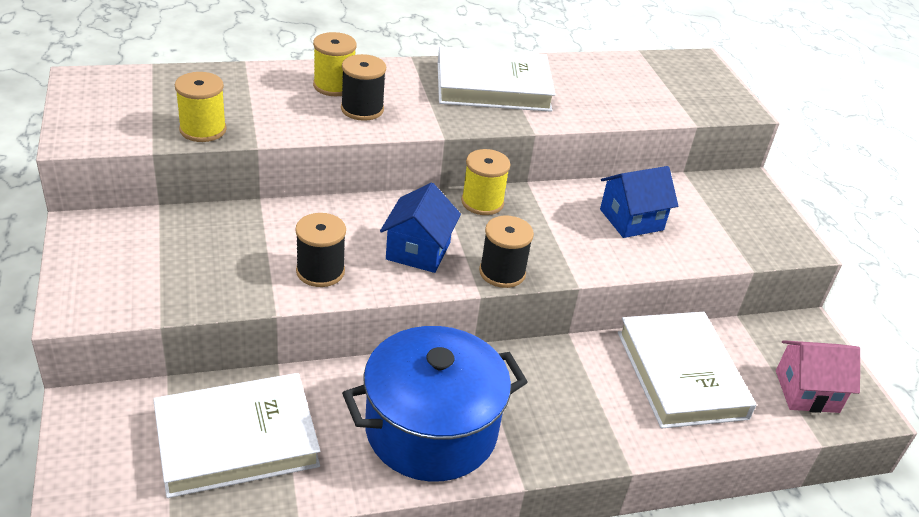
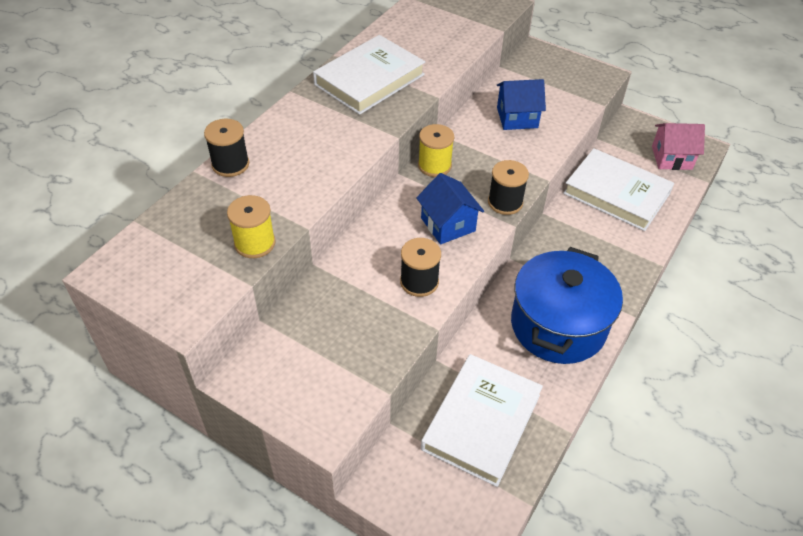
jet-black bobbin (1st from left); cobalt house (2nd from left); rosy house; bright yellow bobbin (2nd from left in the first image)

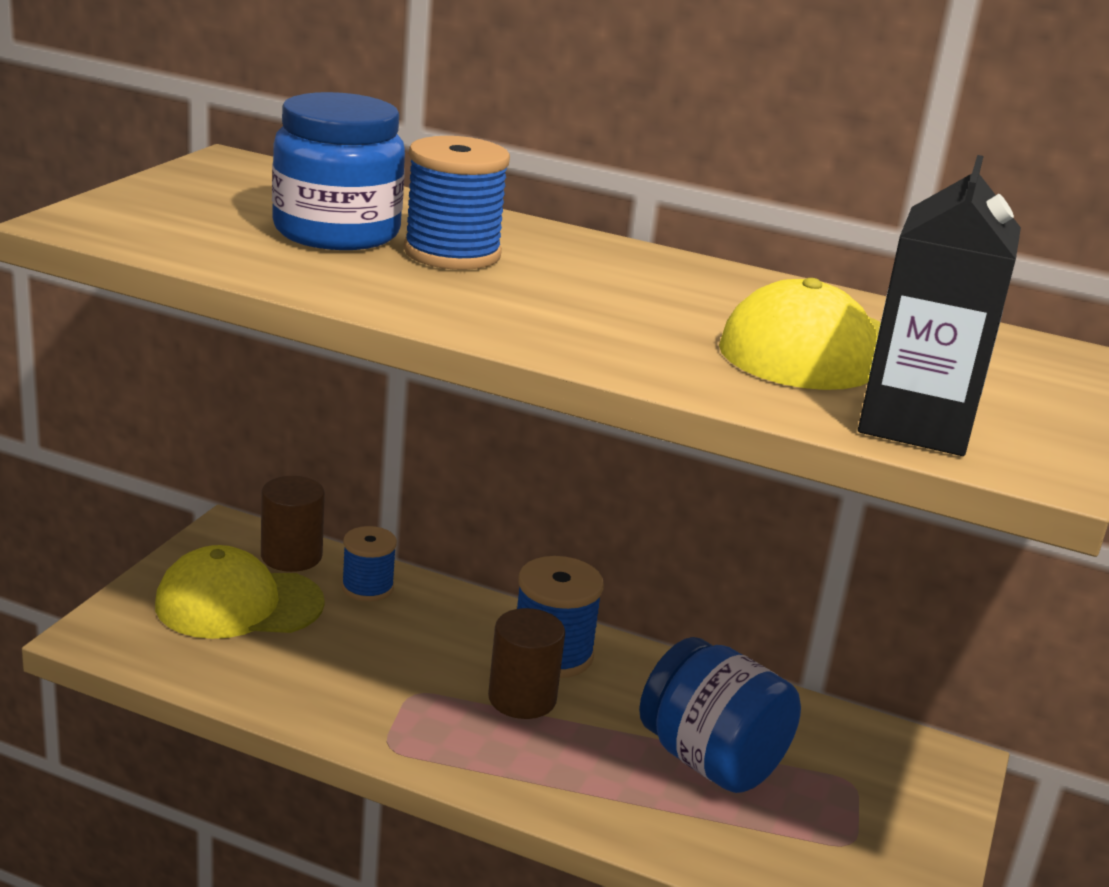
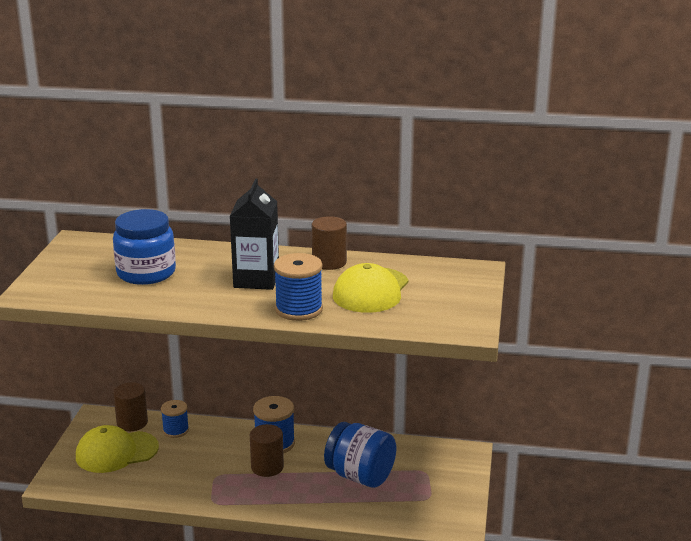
jet-black juice carton; cobalt bobbin (3rd from left); russet cylinder (3rd from left)

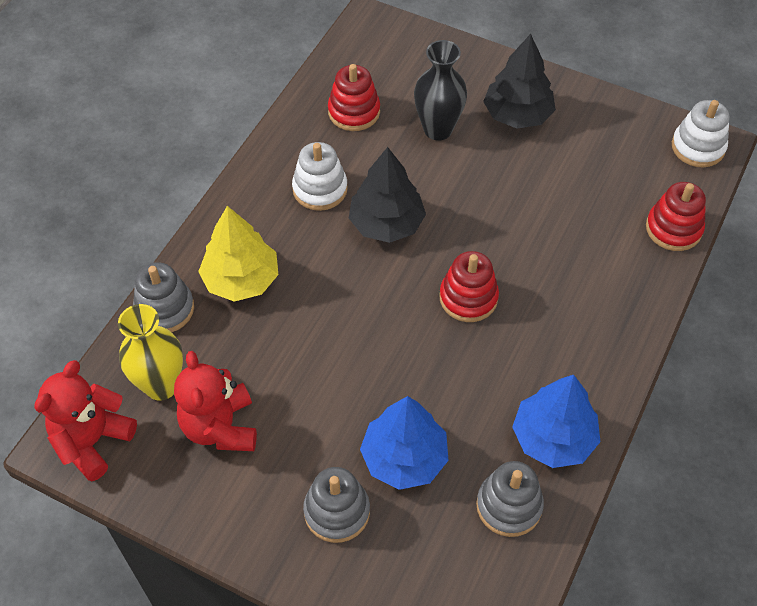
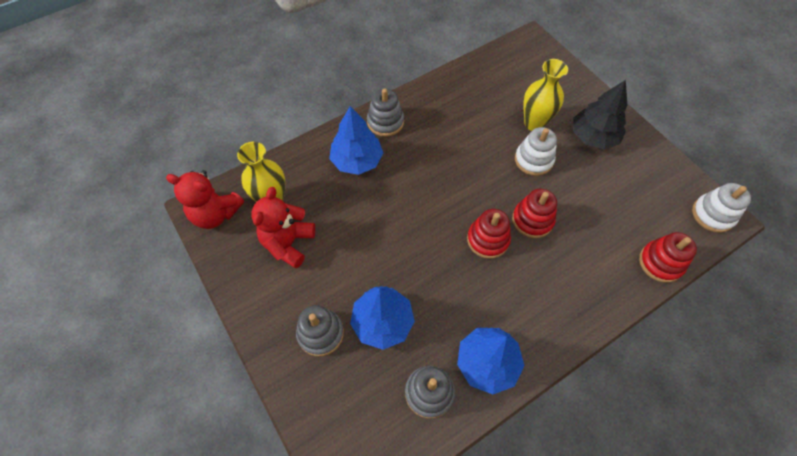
crimson stuffed bear (1st from left); cobalt toy tree (1st from left); grey stacking rings (2nd from left); crimson stacking rings (2nd from left); pure white stacking rings (1st from left); bright yellow tall vase (2nd from left); jet-black toy tree (1st from left in the first image)

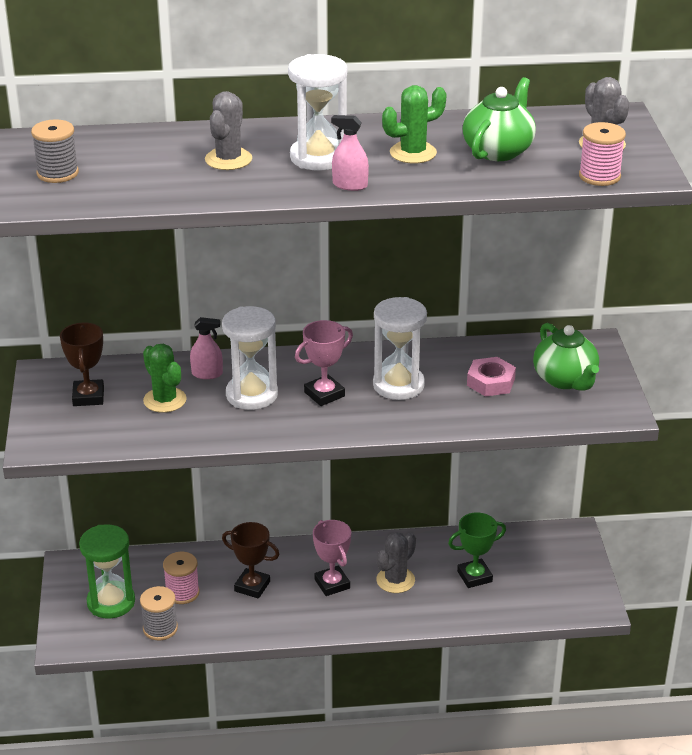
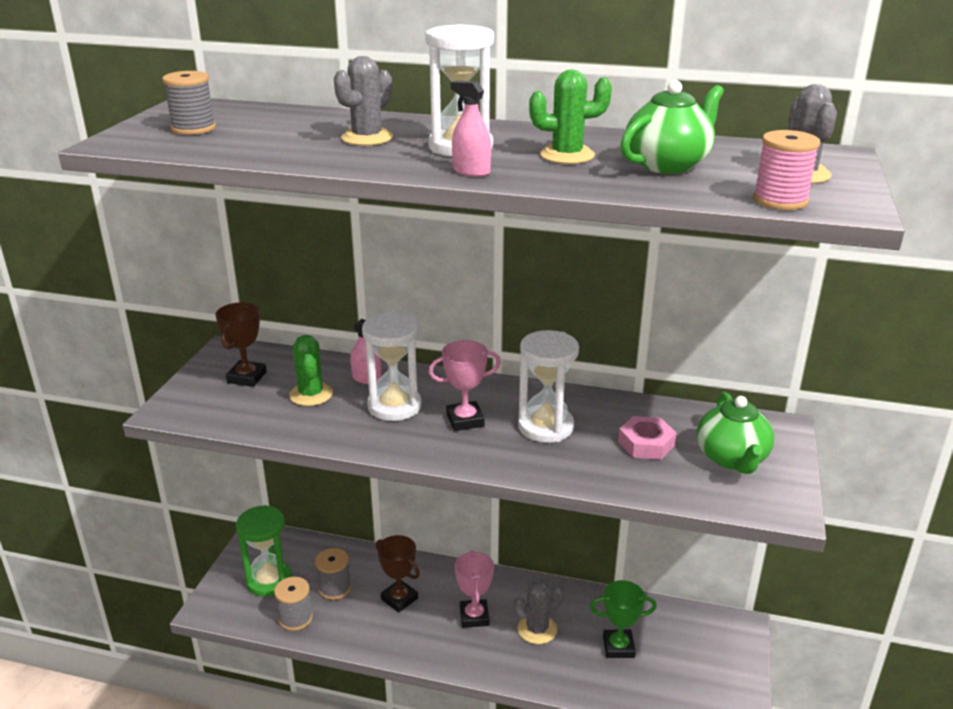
grey bobbin (3rd from left)

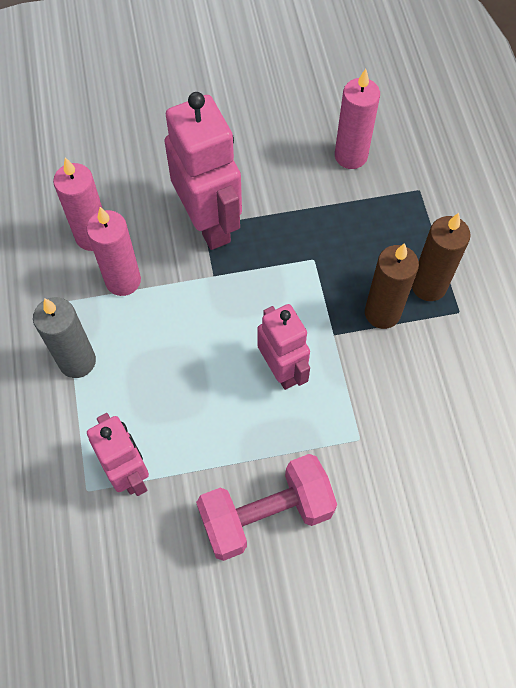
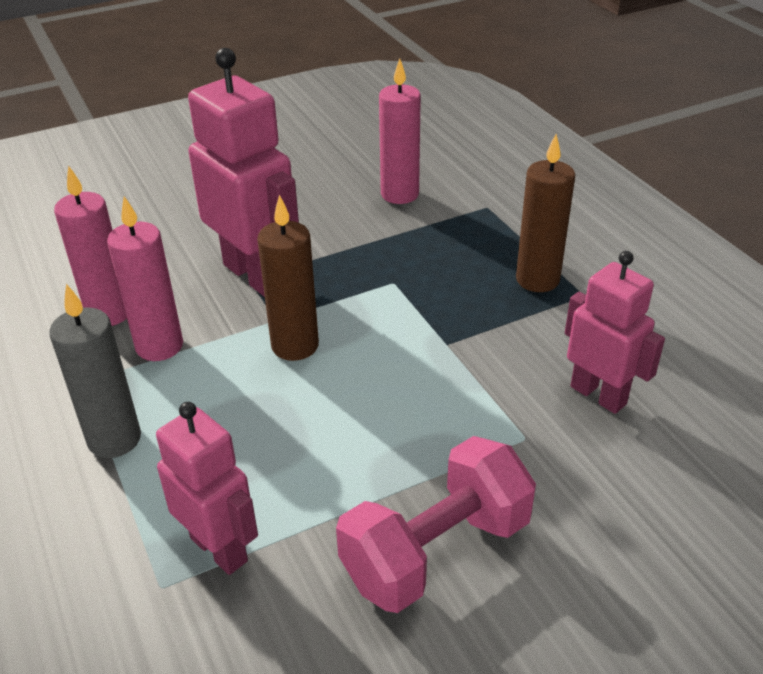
russet wax candle (1st from left); rosy robot figure (3rd from left)

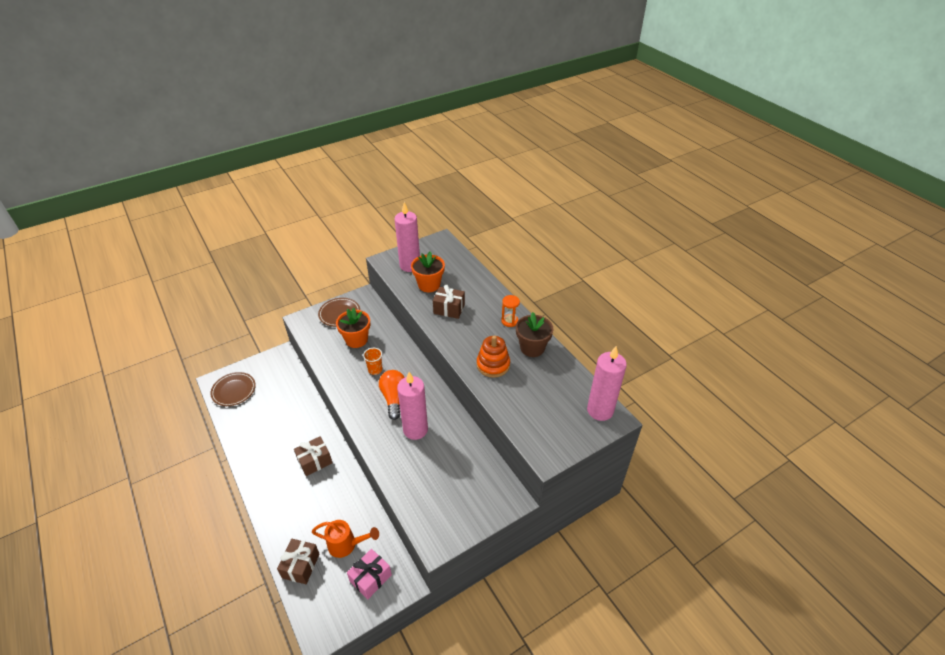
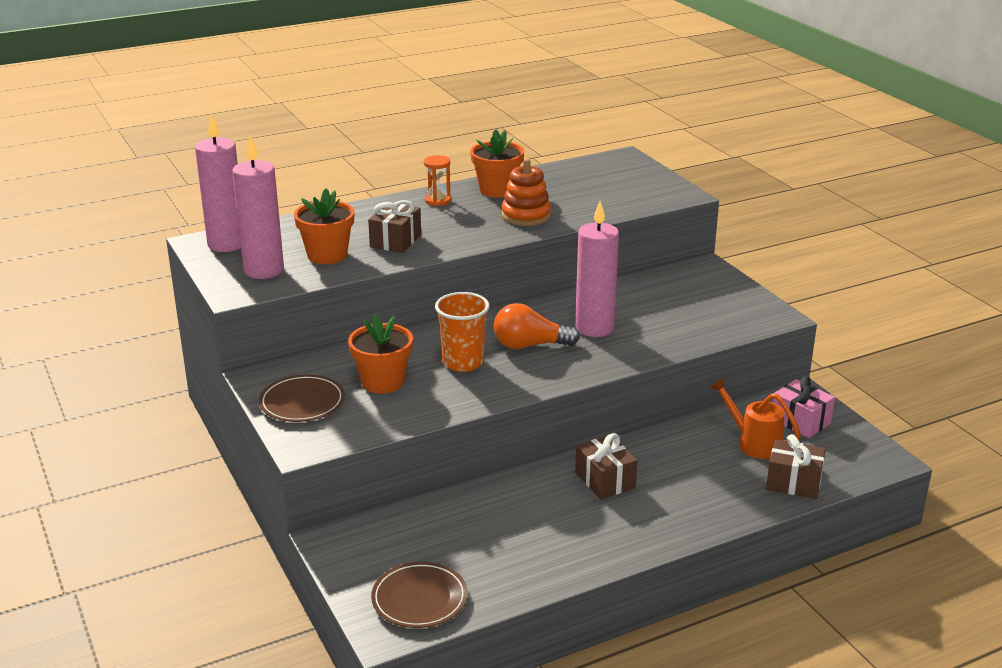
rosy wax candle (1st from left); bright orange cup; bright orange potted plant (3rd from left); bright orange watering pot

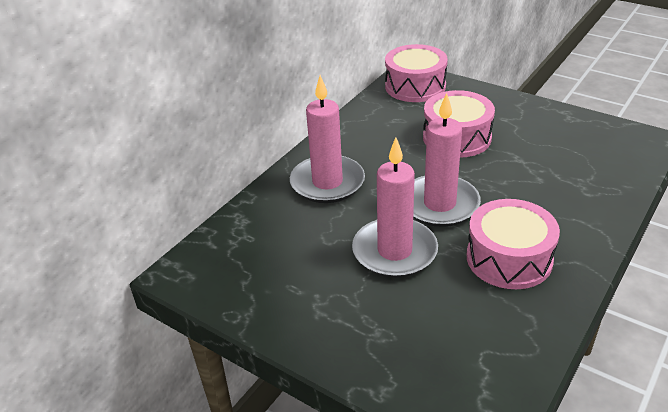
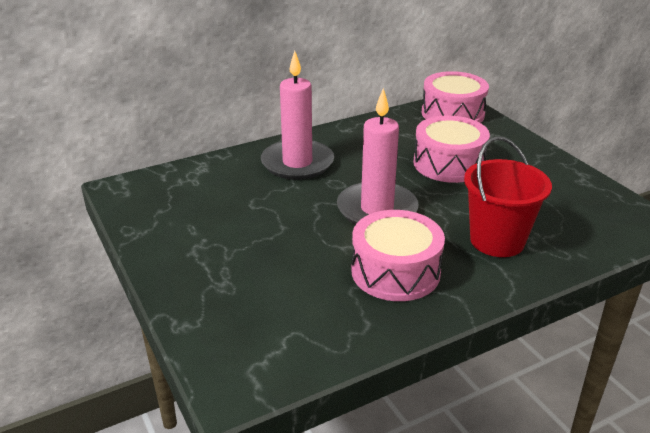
crimson pail; rosy wax candle (2nd from left in the first image)

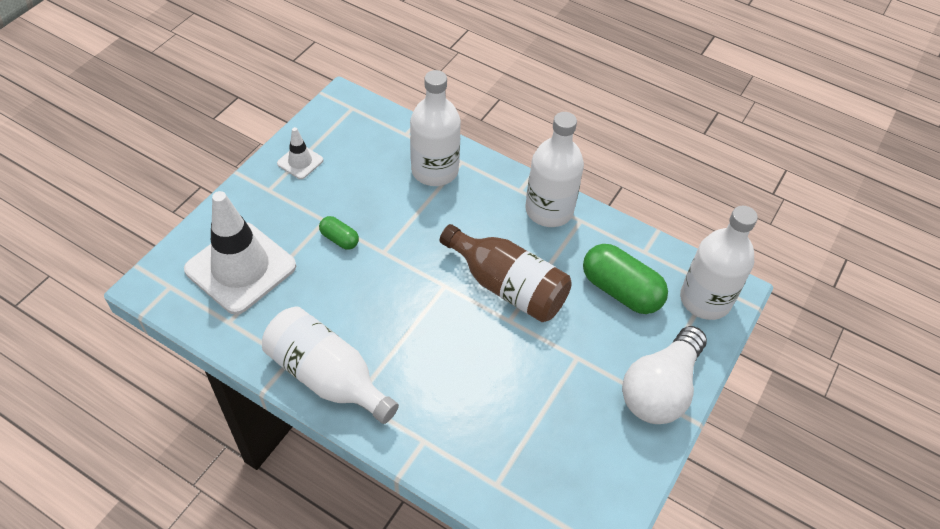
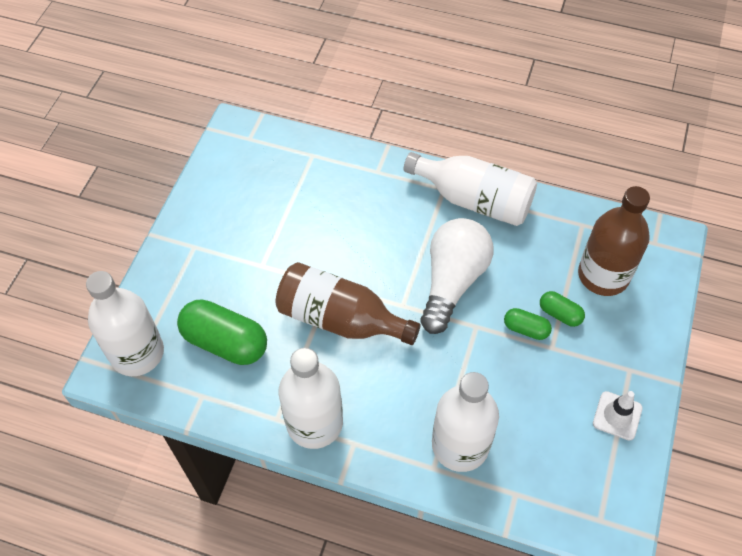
pure white bulb; green pill (3rd from left); russet flask (2nd from left)

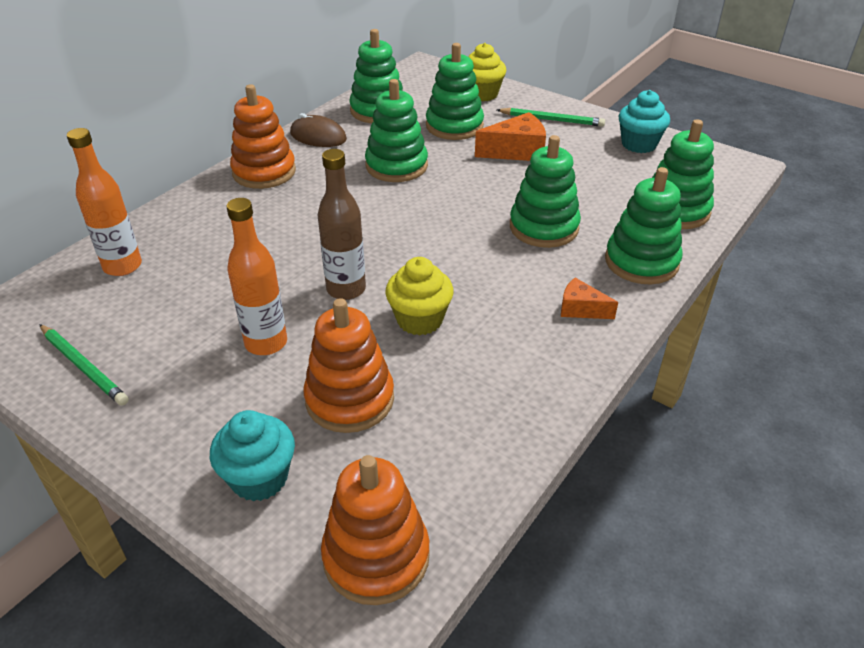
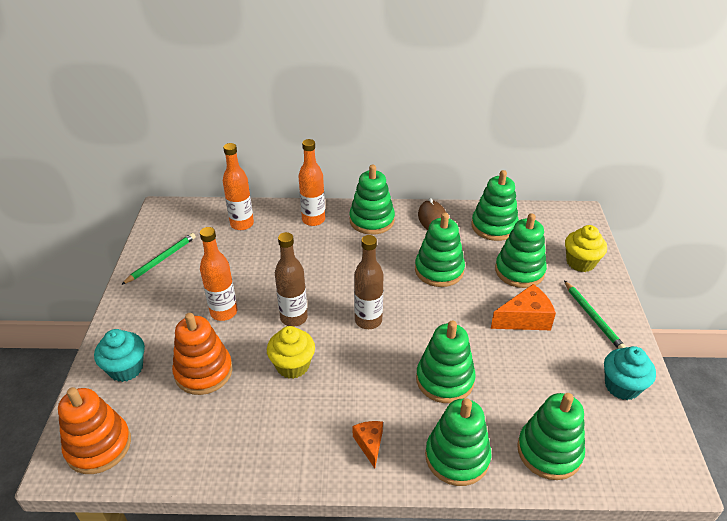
green lead pencil (1st from left); bright orange flask (3rd from left); green stacking rings (1st from left); russet flask (2nd from left); bright orange cheese wedge (2nd from left)

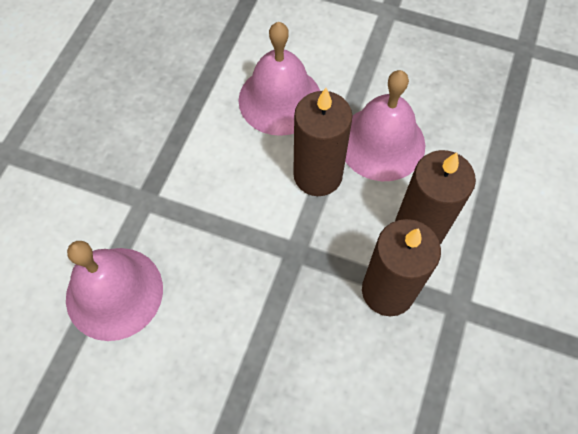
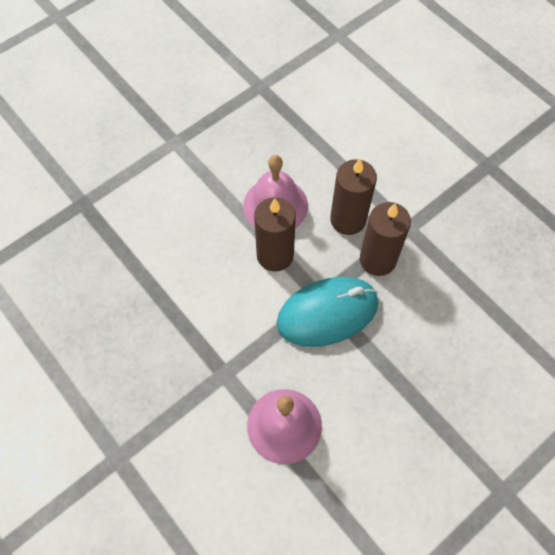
teal mouse; rosy school bell (2nd from left in the first image)

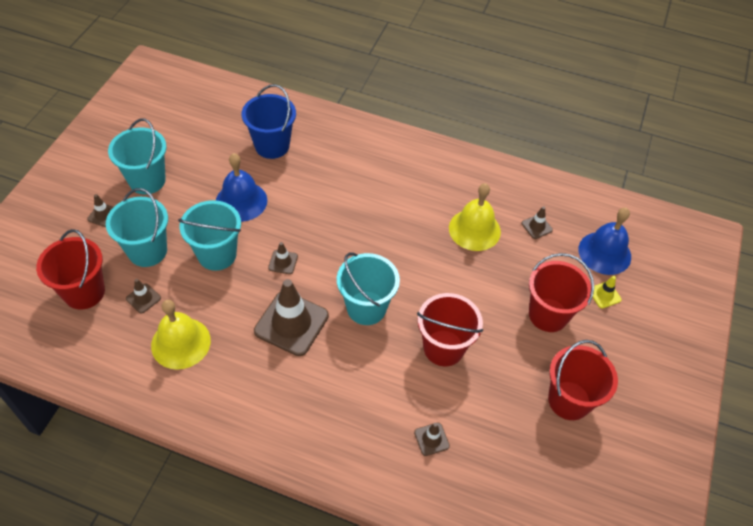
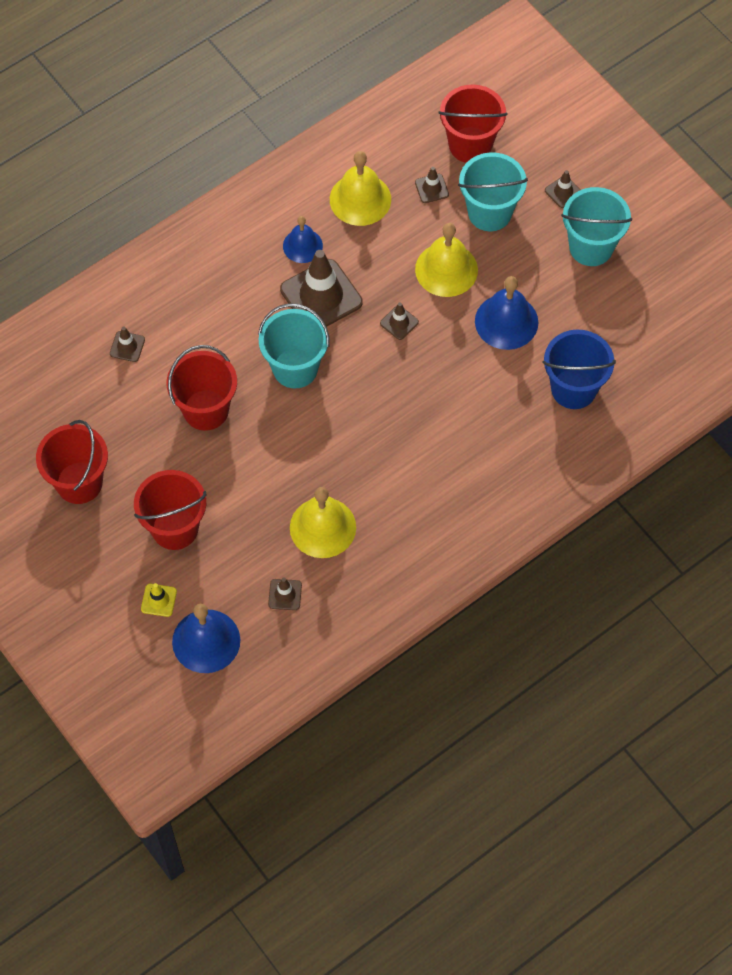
cobalt school bell (2nd from left); bright yellow school bell (3rd from left)

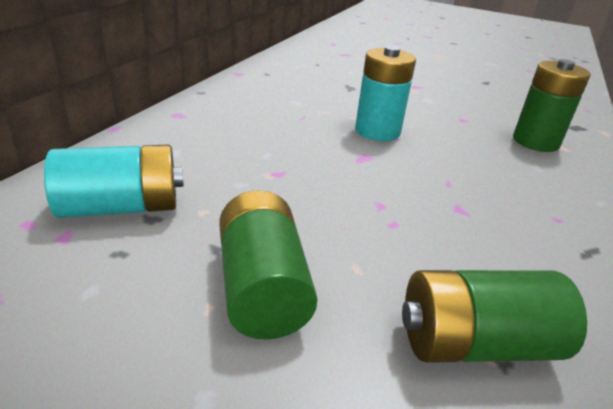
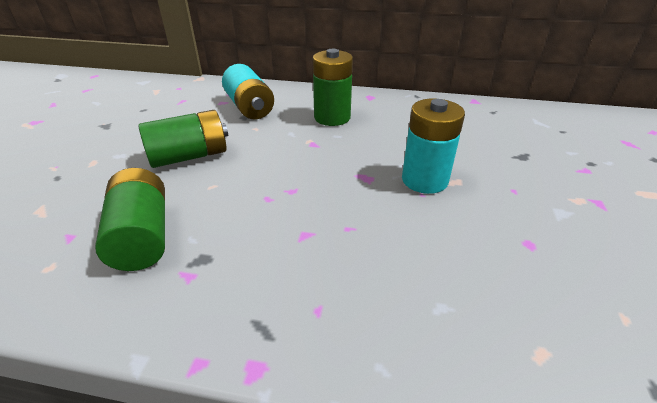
green AA battery (3rd from left)

